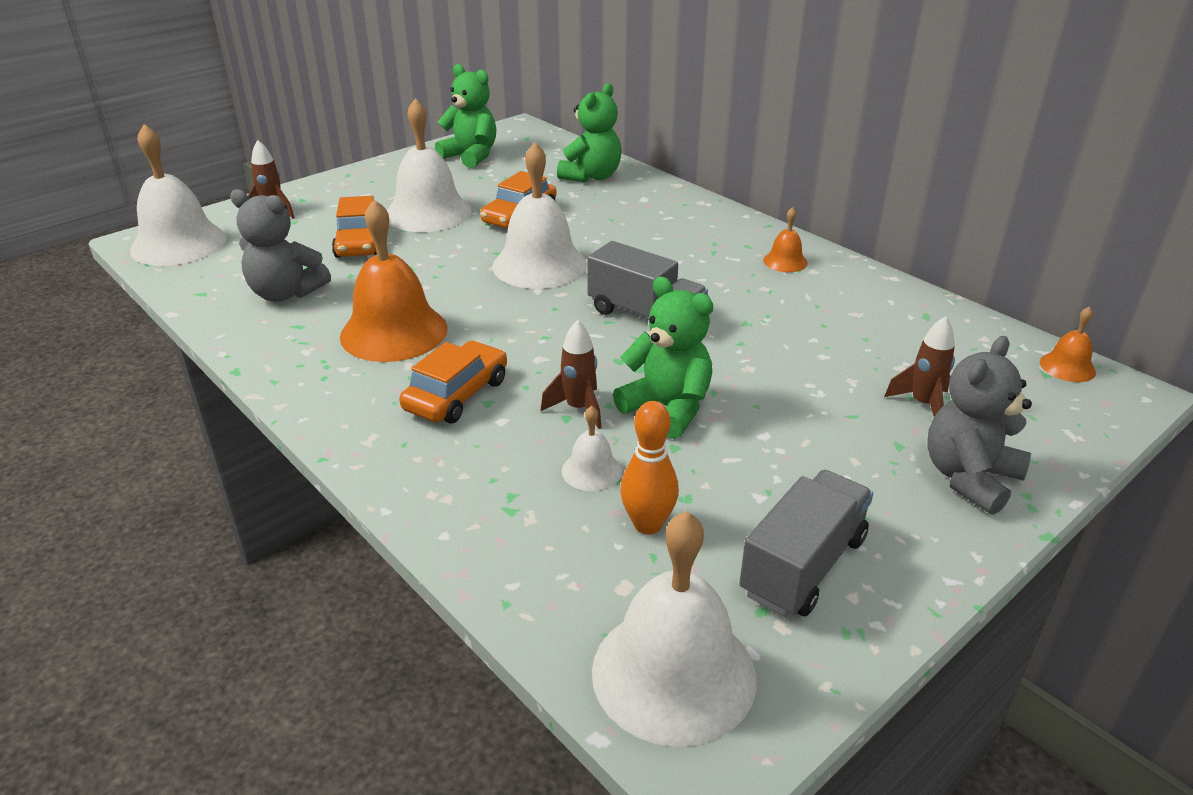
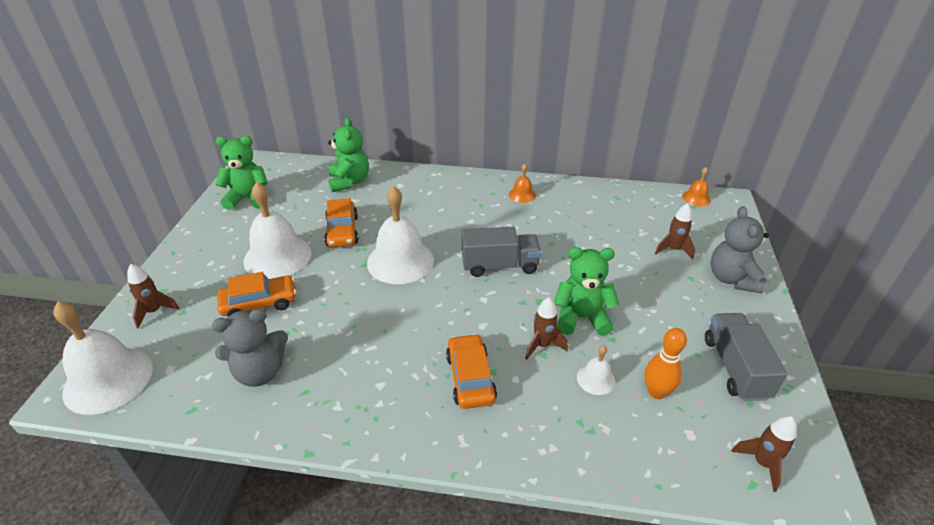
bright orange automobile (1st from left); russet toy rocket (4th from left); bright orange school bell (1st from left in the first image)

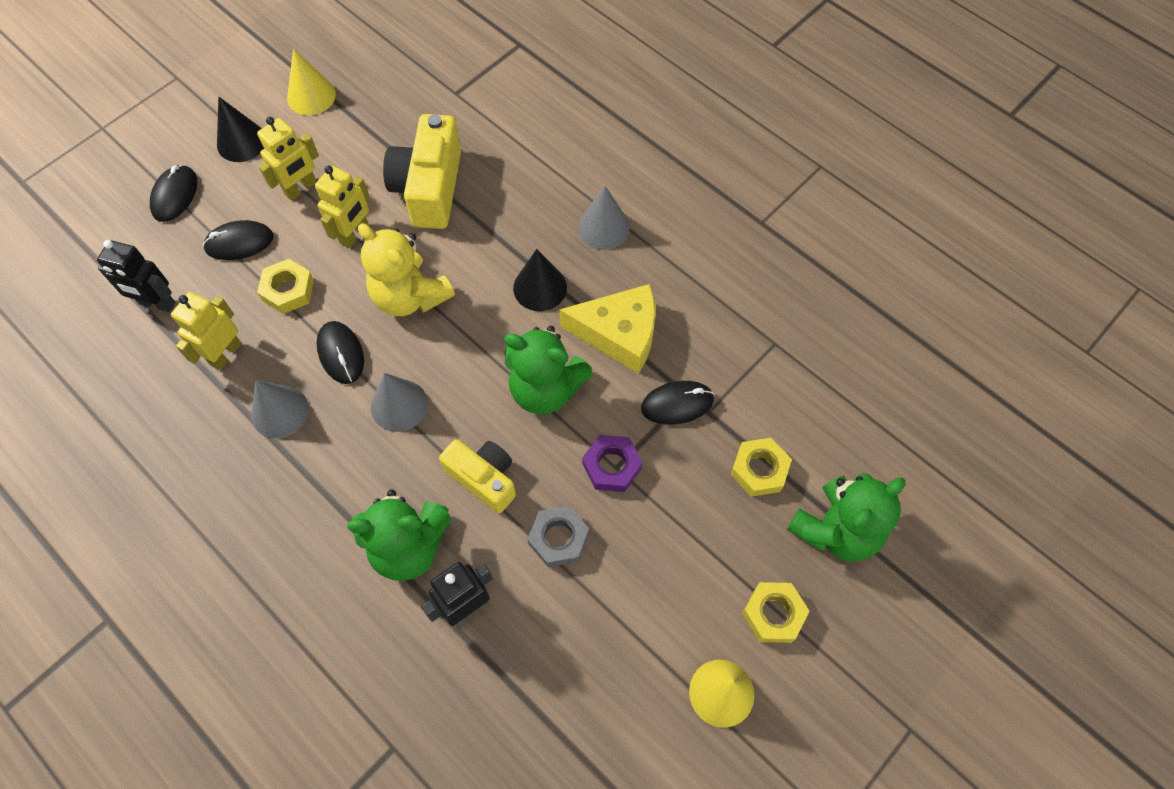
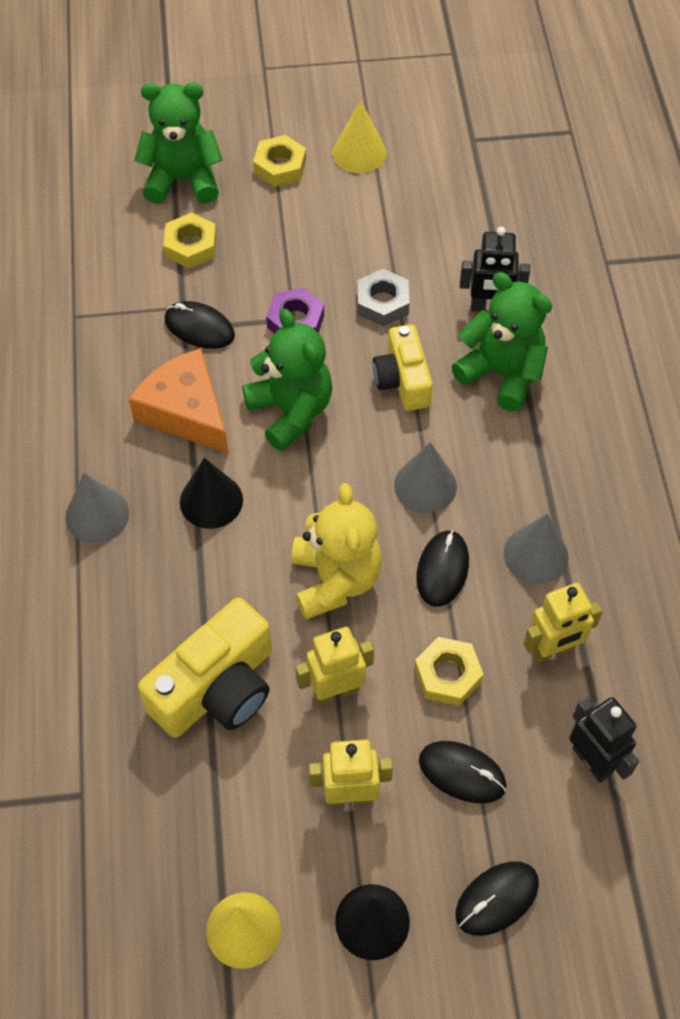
bright orange cheese wedge

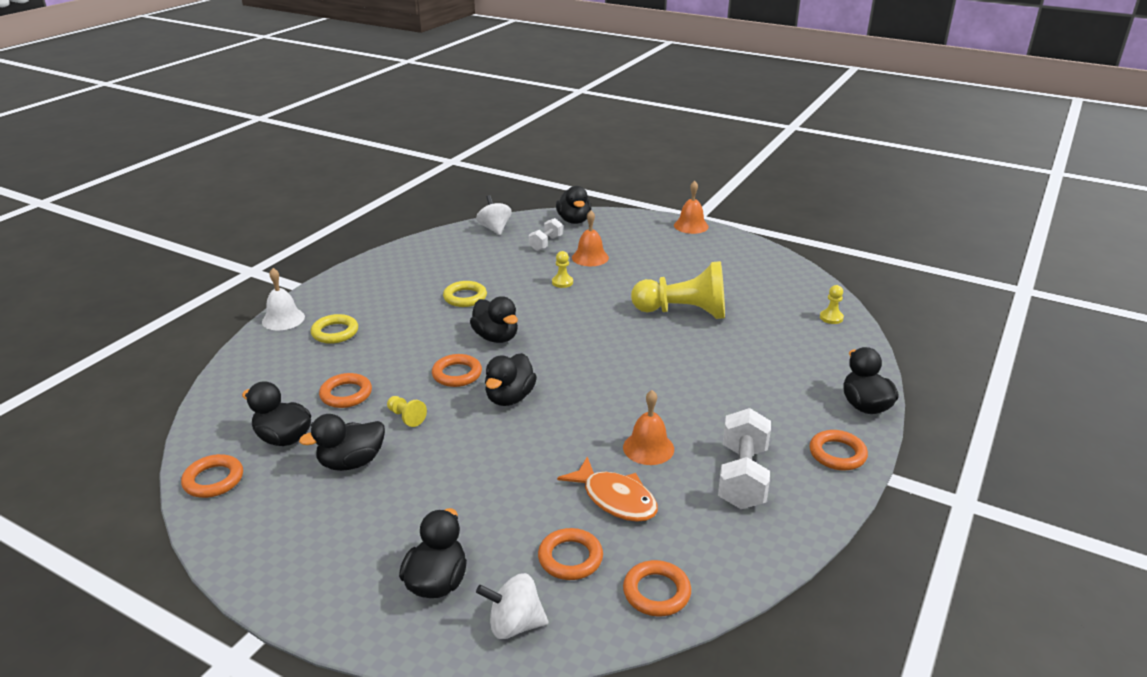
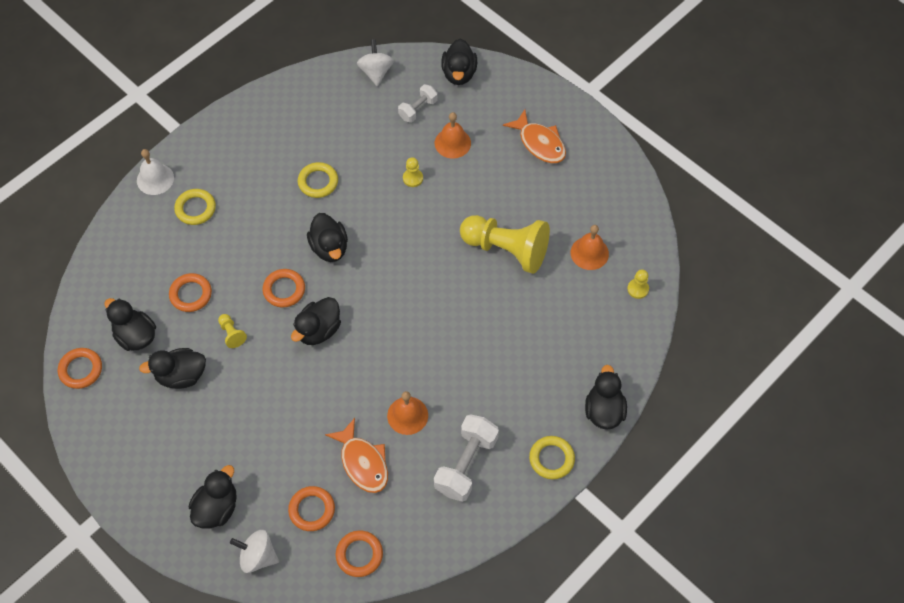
bright orange fish (2nd from left); bright yellow torus (3rd from left); bright orange school bell (3rd from left)

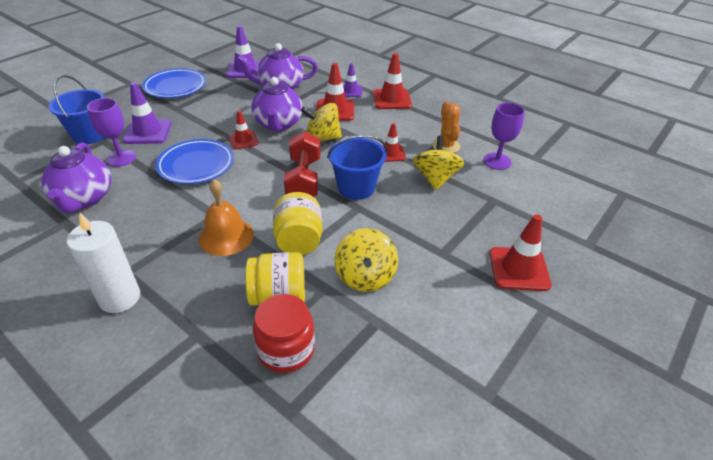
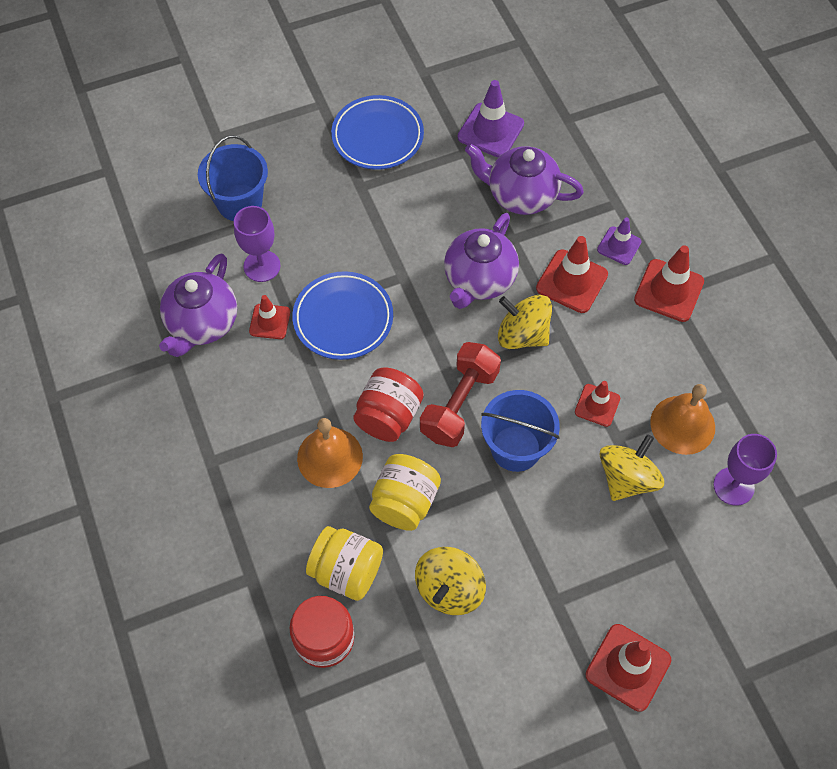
crimson safety cone (1st from left); crimson jam jar (2nd from left); bright orange school bell (2nd from left); pure white wax candle; purple safety cone (1st from left in the first image)

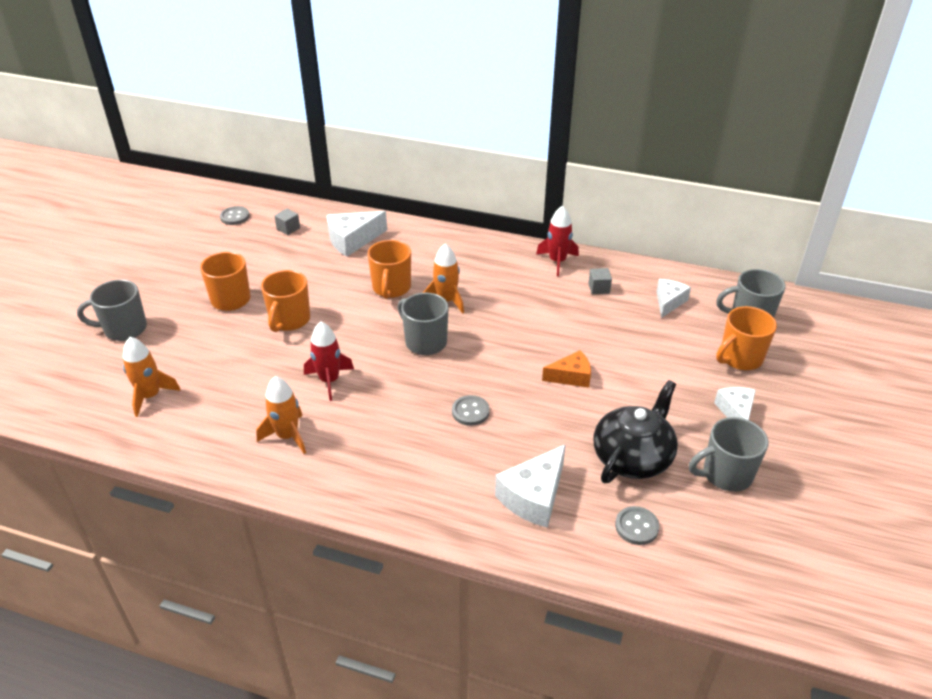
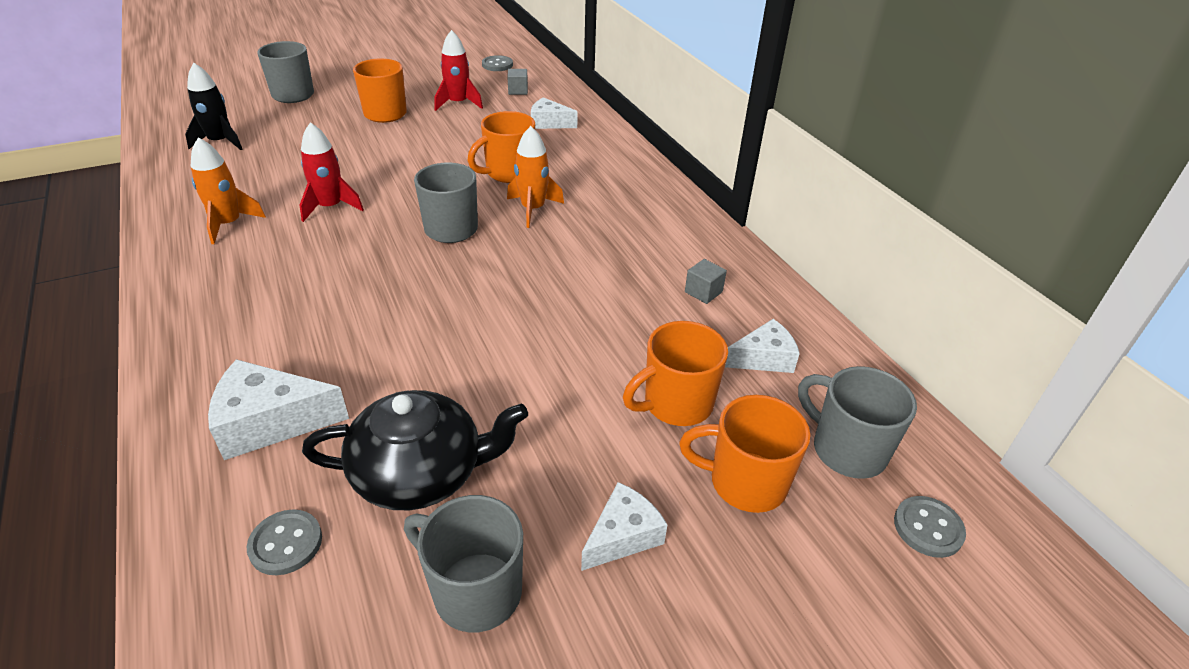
jet-black toy rocket; crimson toy rocket (2nd from left); pure white cheese wedge (2nd from left); bright orange mug (3rd from left); grey shirt button (3rd from left); bright orange cheese wedge

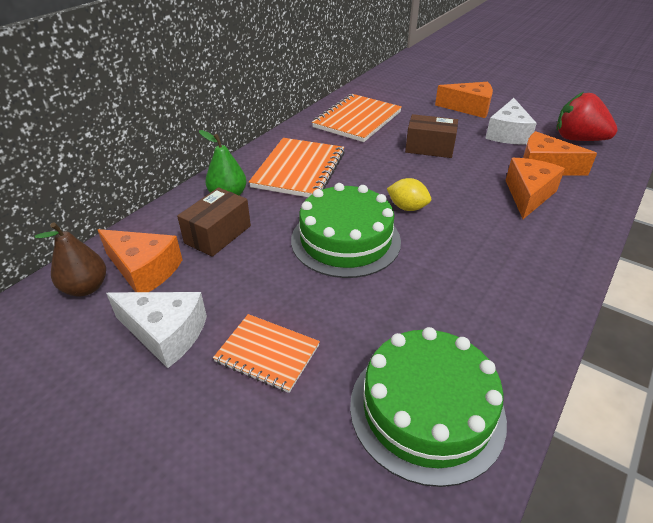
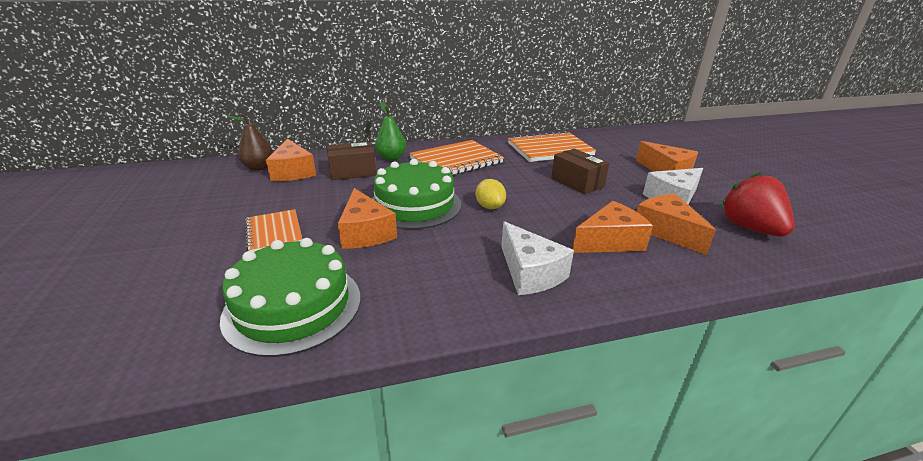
bright orange cheese wedge (2nd from left); pure white cheese wedge (1st from left)

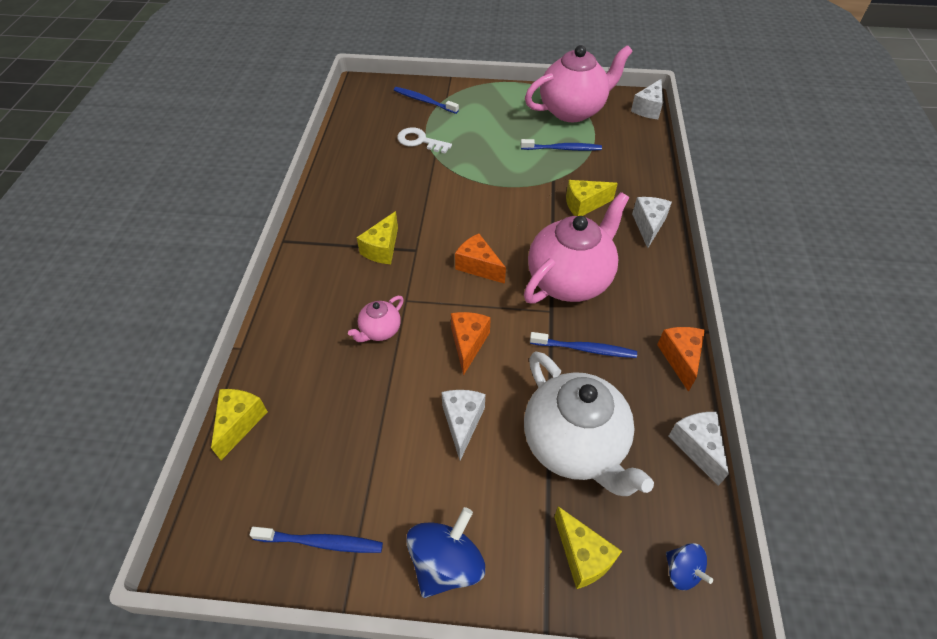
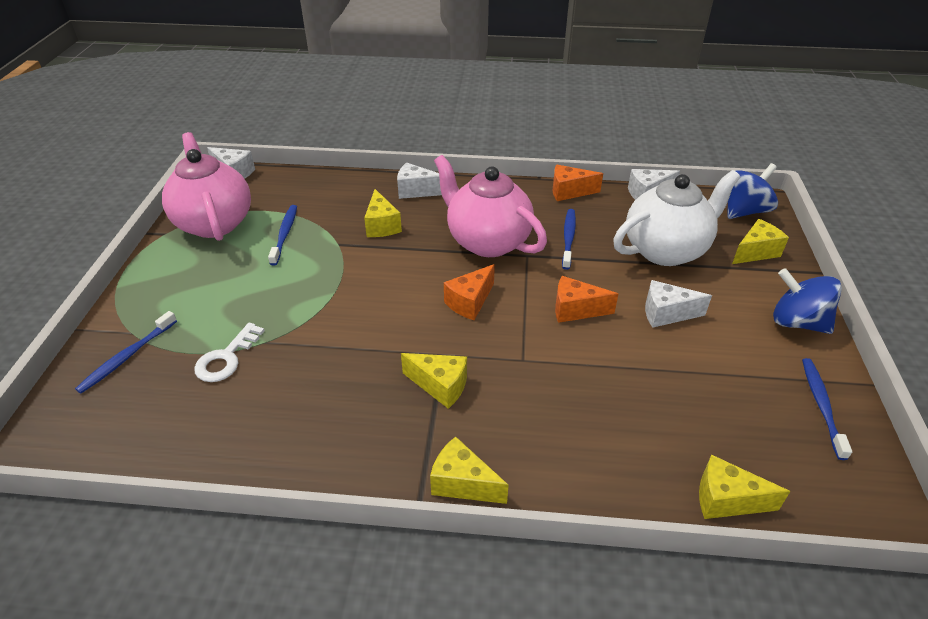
bright yellow cheese wedge (3rd from left); cobalt whirligig (1st from left); rosy teapot (1st from left in the first image)

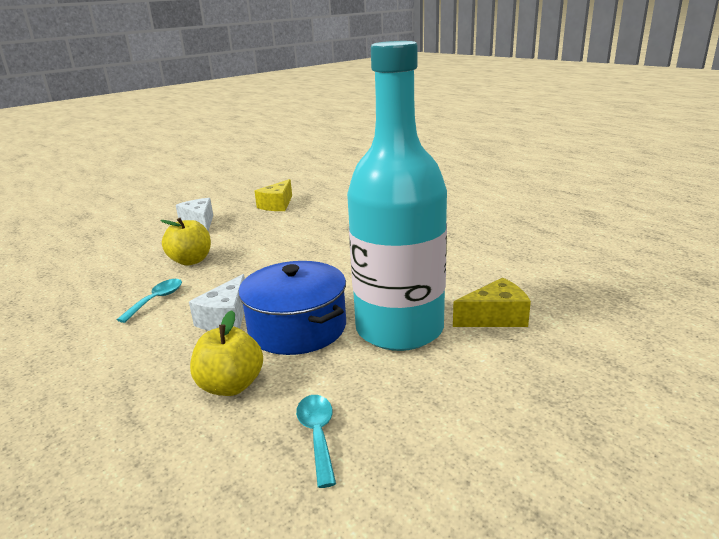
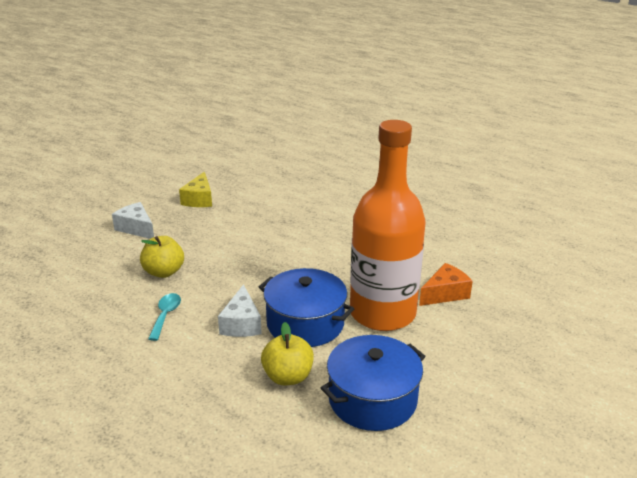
cobalt cooking pot (2nd from left); bright orange flask; bright orange cheese wedge

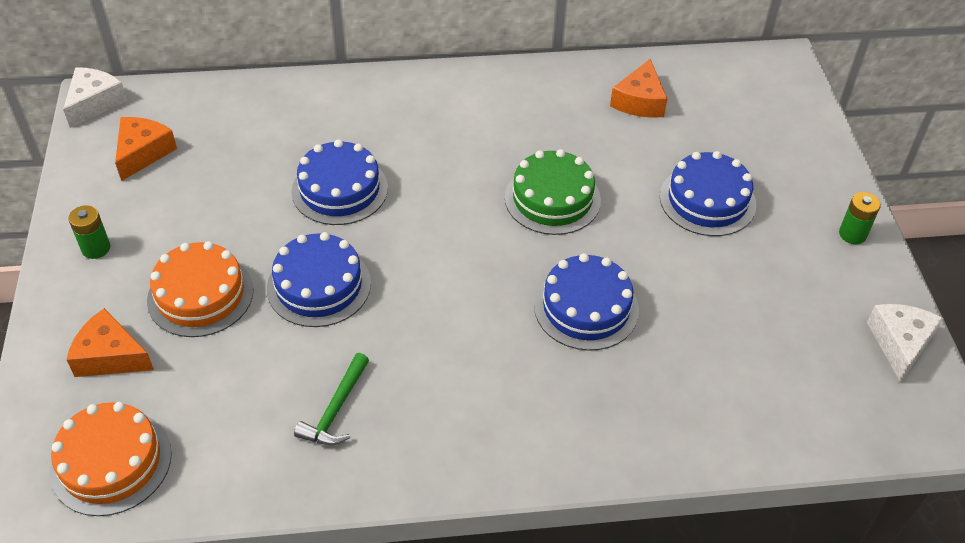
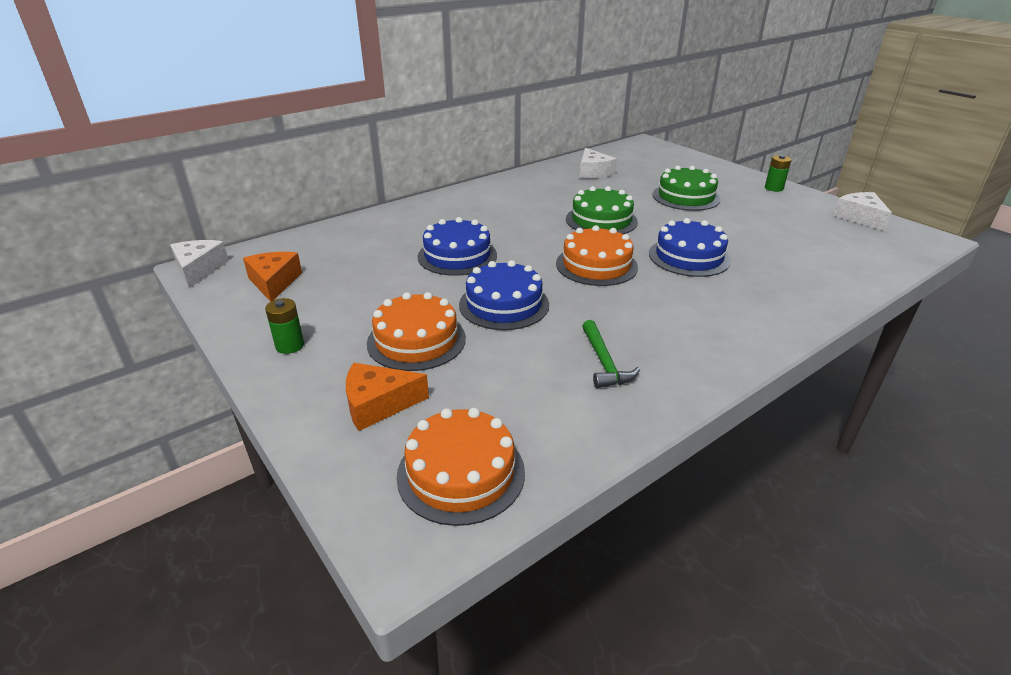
bright orange layer cake (3rd from left); pure white cheese wedge (2nd from left); green layer cake (2nd from left)

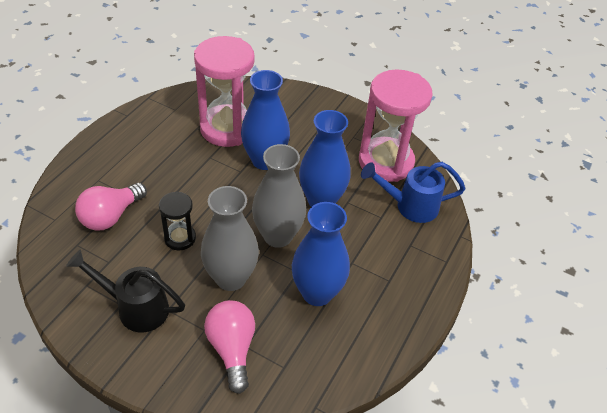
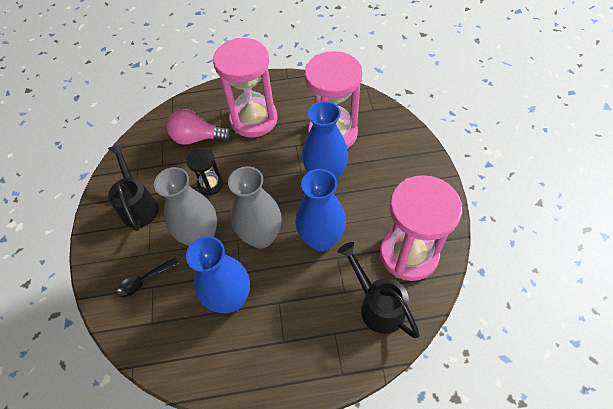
jet-black teaspoon; rosy sandglass (1st from left); jet-black watering pot (2nd from left)

